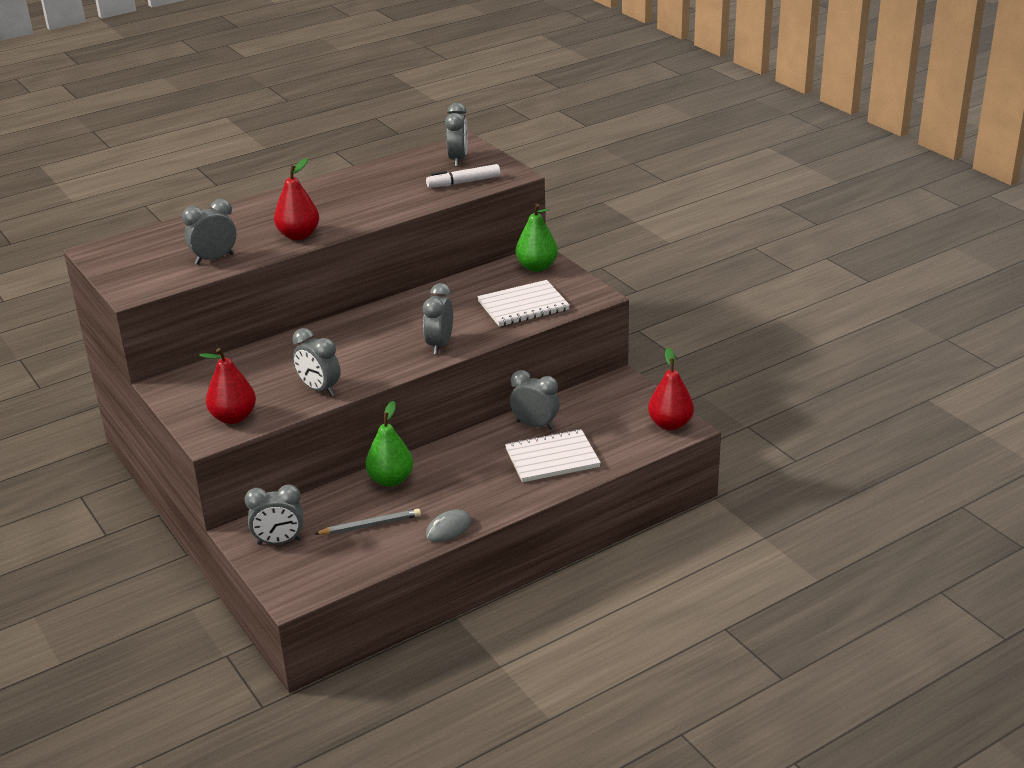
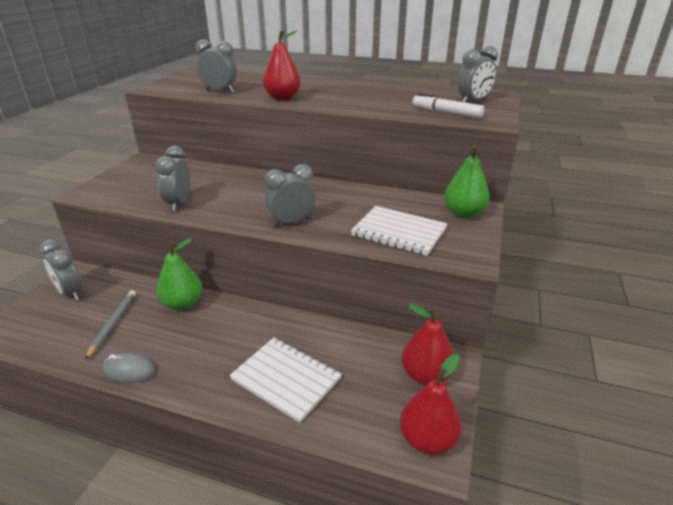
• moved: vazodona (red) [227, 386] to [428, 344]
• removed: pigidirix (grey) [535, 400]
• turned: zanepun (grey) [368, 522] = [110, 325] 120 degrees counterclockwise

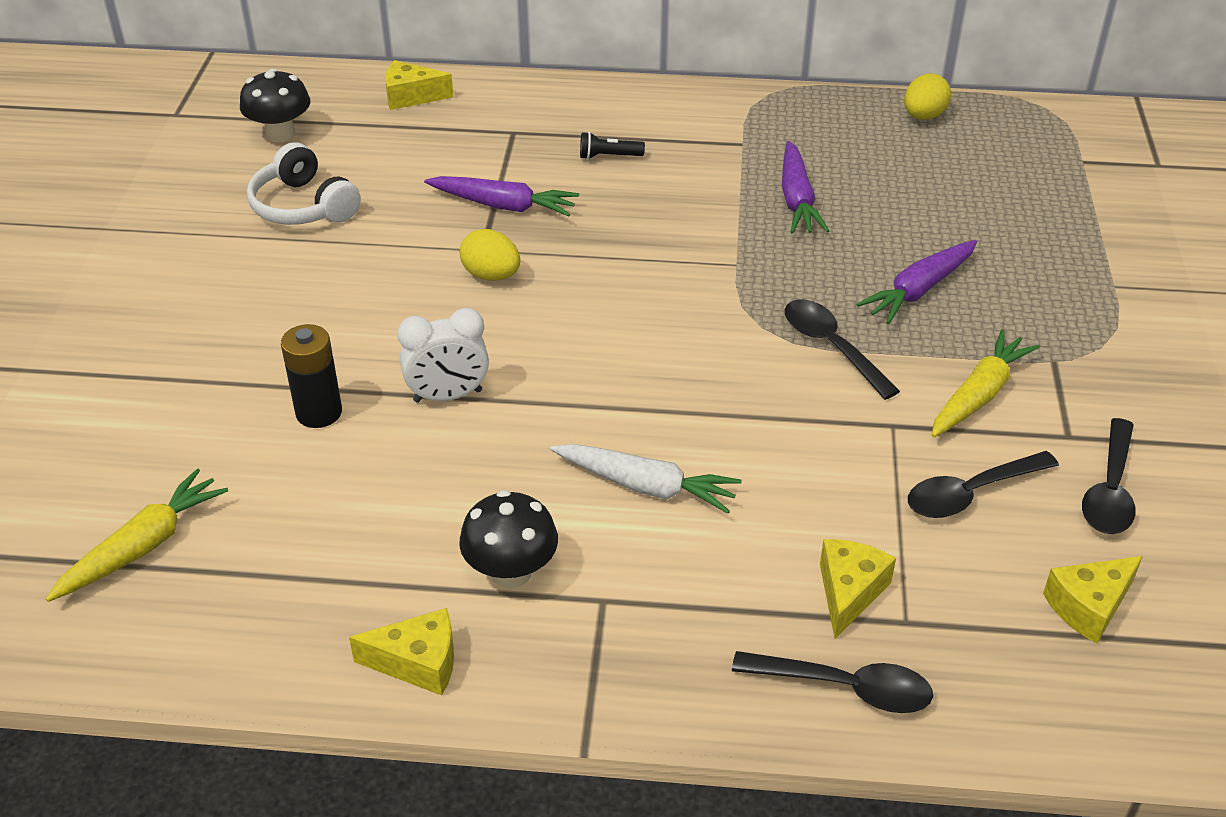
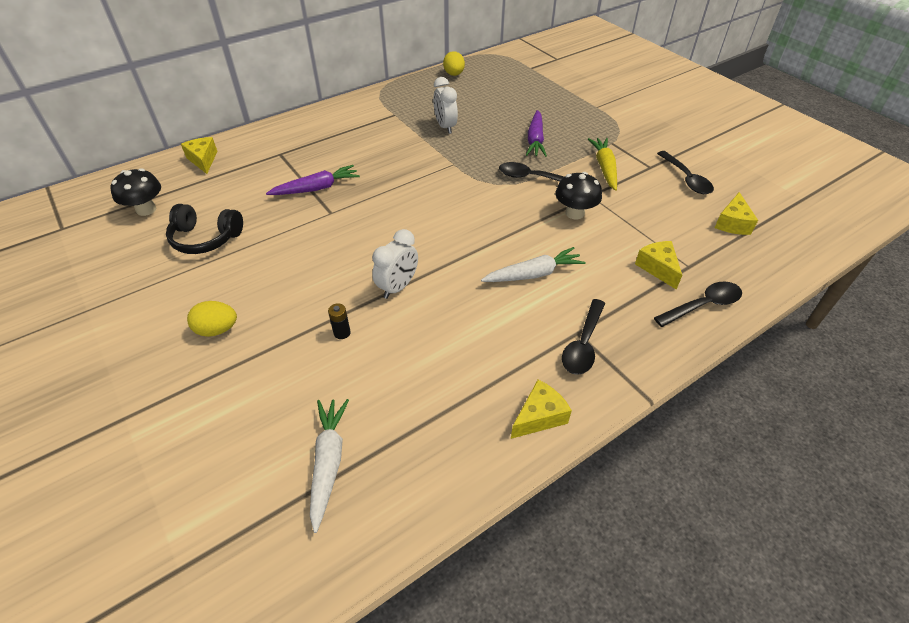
• turned: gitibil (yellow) [419, 85] = [199, 155] 105 degrees clockwise
• removed: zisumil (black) [612, 146]
• replaced: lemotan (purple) [805, 187] to pigidirix (white) [445, 105]
• recoloured: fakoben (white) [304, 183] to fakoben (black) [204, 229]
• moved: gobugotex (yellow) [490, 255] to [212, 319]
• resized: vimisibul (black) [311, 376] = [339, 321] x0.57
• moved: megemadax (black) [983, 484] to [583, 337]
• recoloured: lemotan (yellow) [137, 535] to lemotan (white) [329, 466]
• moved: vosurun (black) [508, 539] to [578, 196]

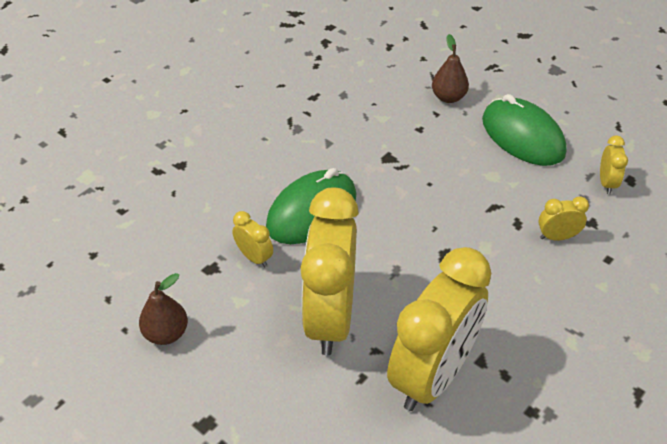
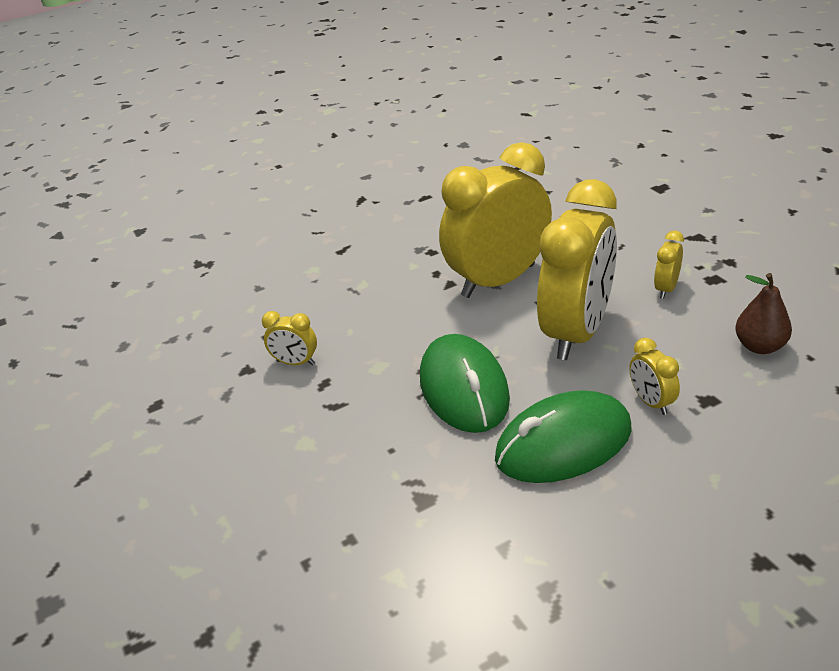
• removed: vazodona (brown) [450, 68]
• moved: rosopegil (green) [524, 130] to [465, 383]
• moved: pigidirix (yellow) [614, 165] to [669, 265]

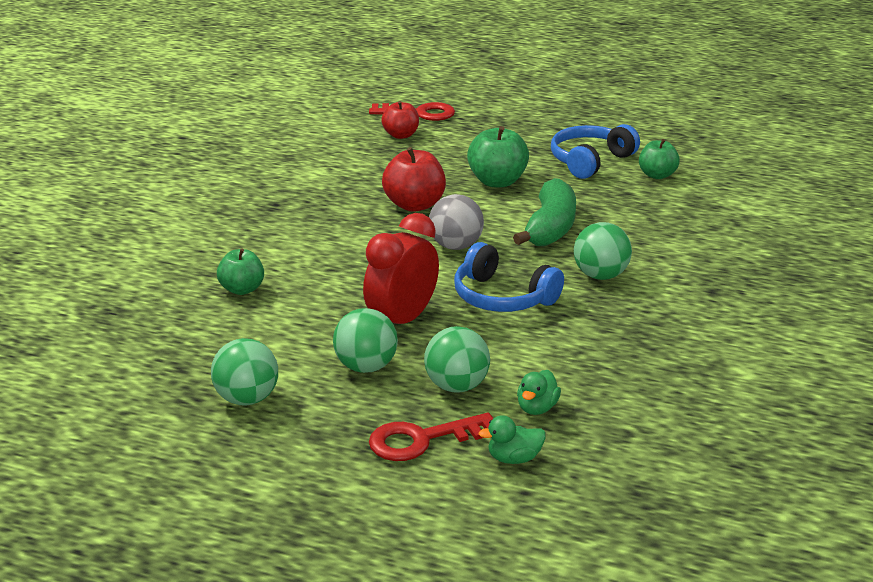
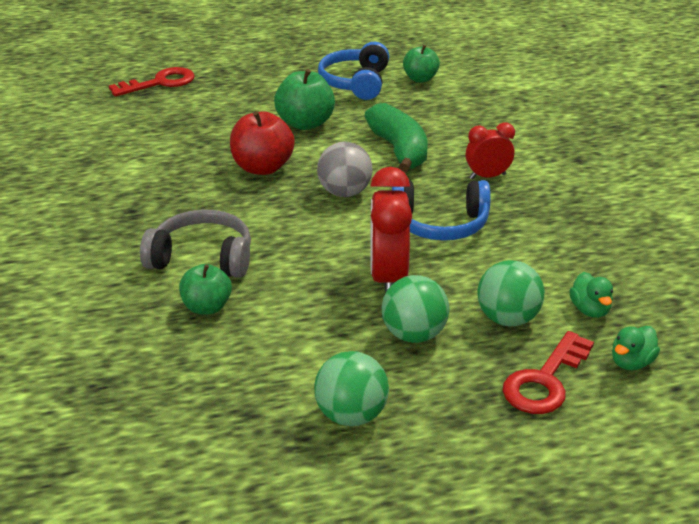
• removed: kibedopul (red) [400, 120]
• replaced: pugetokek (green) [603, 251] to pigidirix (red) [490, 150]
• added: fakoben (grey) [195, 244]

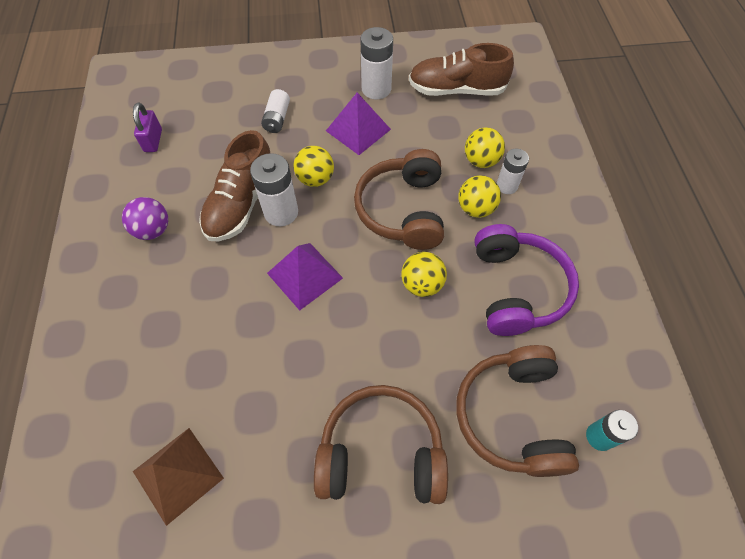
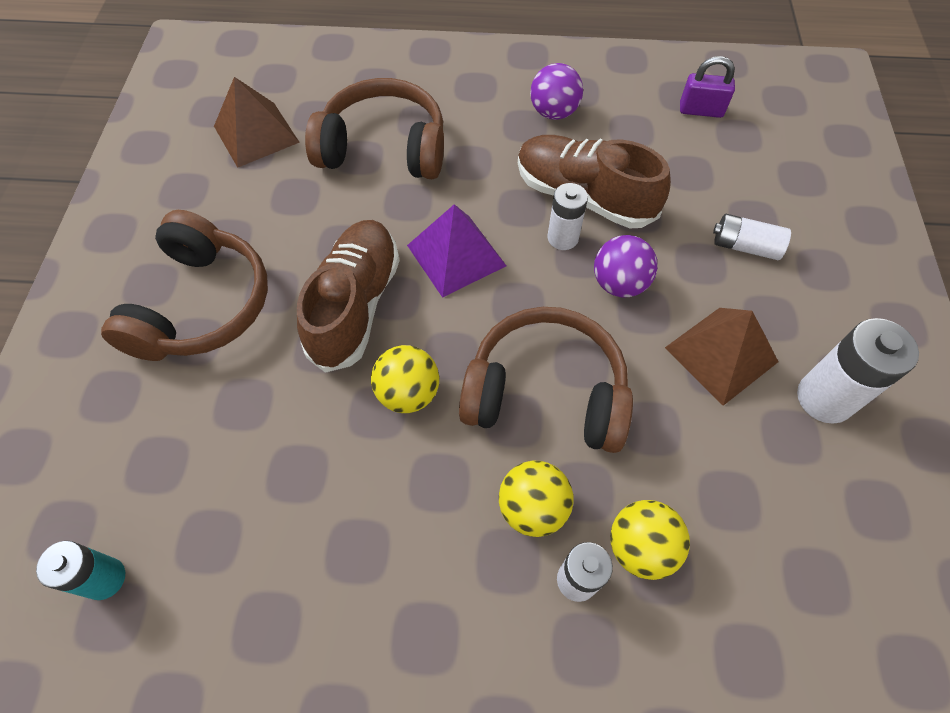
• moved: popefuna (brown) [461, 69] to [348, 296]
• recoloured: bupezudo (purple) [358, 124] to bupezudo (brown) [721, 357]
• recoloured: pugetokek (yellow) [313, 166] to pugetokek (purple) [626, 266]
• resized: vimisibul (white) [274, 189] = [567, 216] x0.65
• removed: fakoben (purple) [526, 280]
• moved: fakoben (brown) [517, 411] to [374, 128]

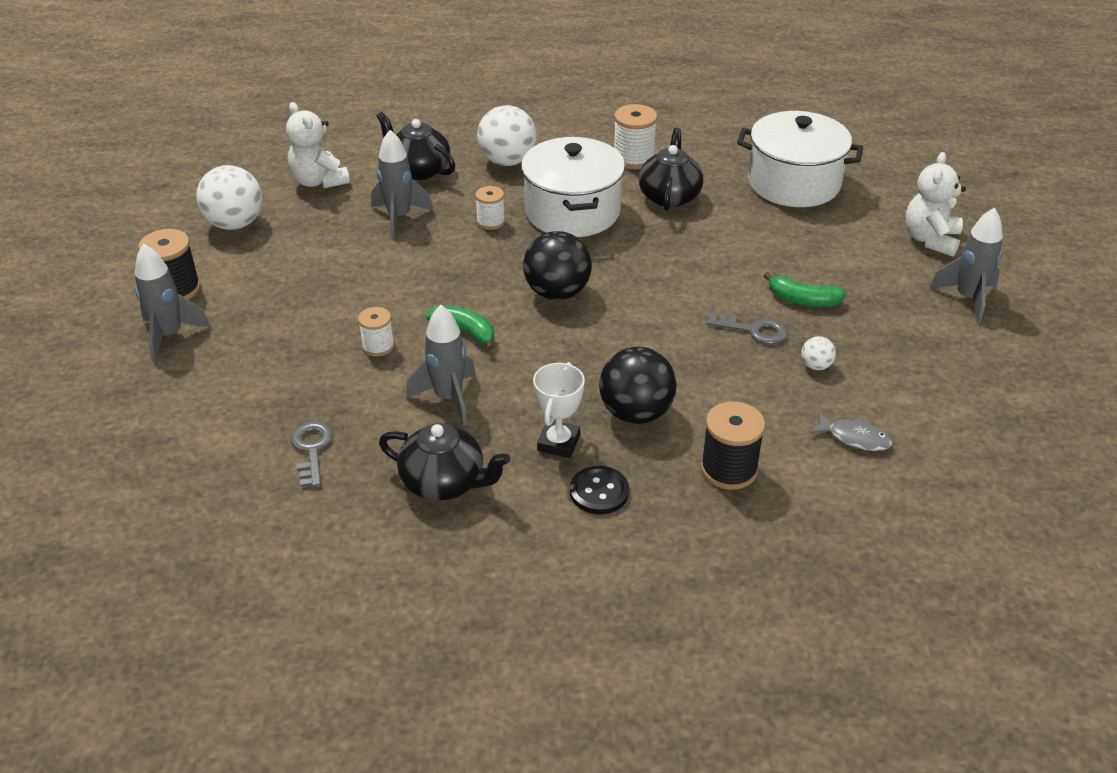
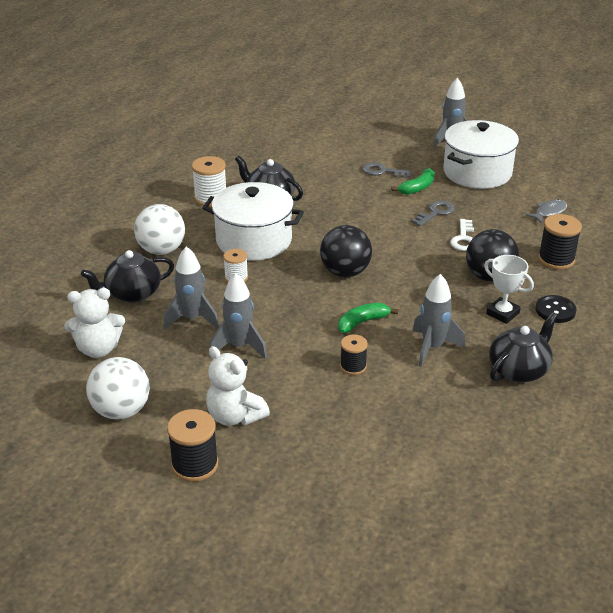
• moved: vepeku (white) [800, 159] to [481, 154]
• moved: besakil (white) [935, 204] to [238, 386]
• moved: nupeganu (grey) [173, 303] to [238, 316]
• recoloured: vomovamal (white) [376, 332] to vomovamal (black) [354, 355]
• removed: pugetokek (white) [818, 353]
• moved: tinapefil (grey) [312, 454] to [388, 170]
• added: tinapefil (white) [462, 235]

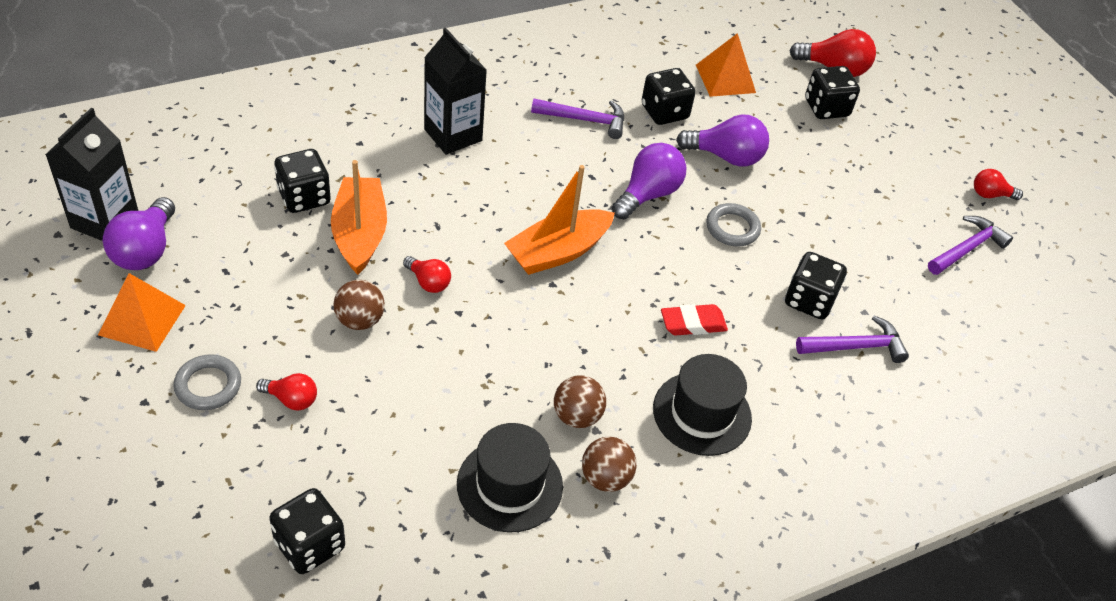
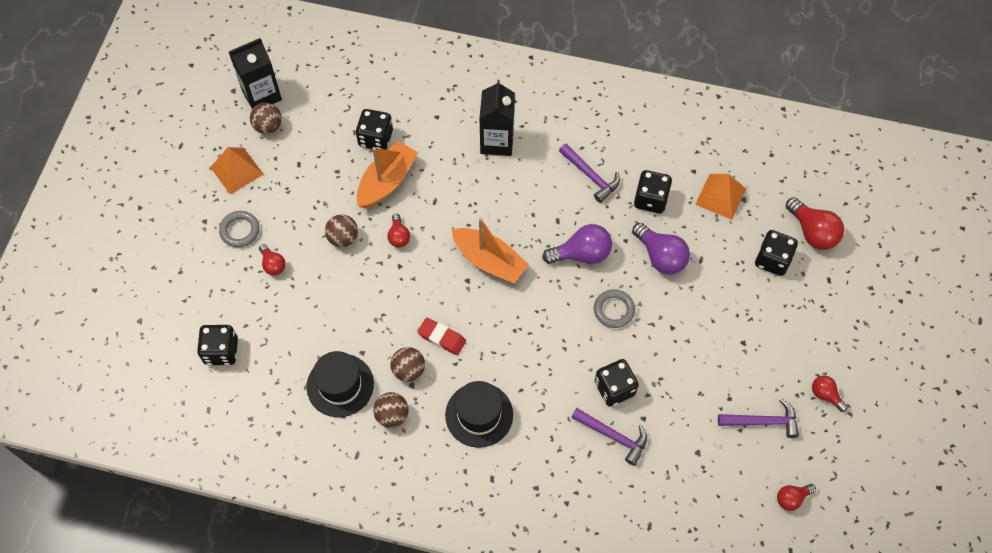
• turned: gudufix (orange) [559, 220] = [490, 250] 150 degrees counterclockwise
• replaced: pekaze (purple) [139, 233] to pugetokek (brown) [266, 118]
• moved: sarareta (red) [694, 320] to [441, 336]
• added: pekaze (red) [796, 497]

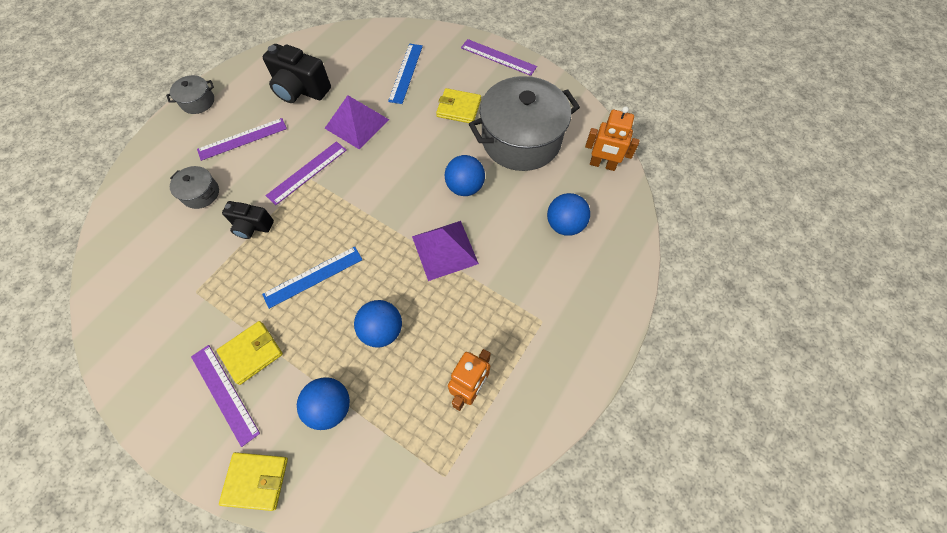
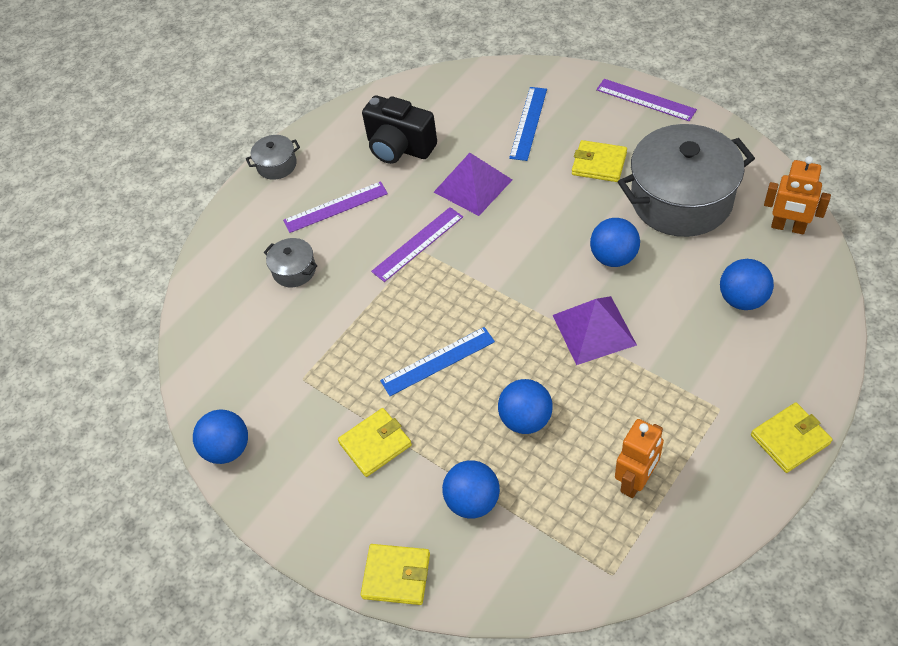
• removed: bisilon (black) [248, 220]
• removed: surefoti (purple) [225, 396]
• added: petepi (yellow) [791, 437]
• added: pugetokek (blue) [220, 436]

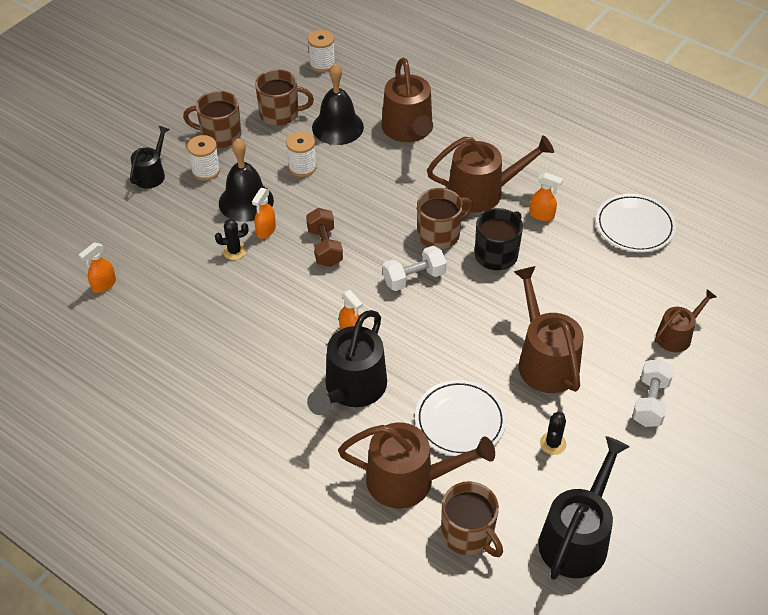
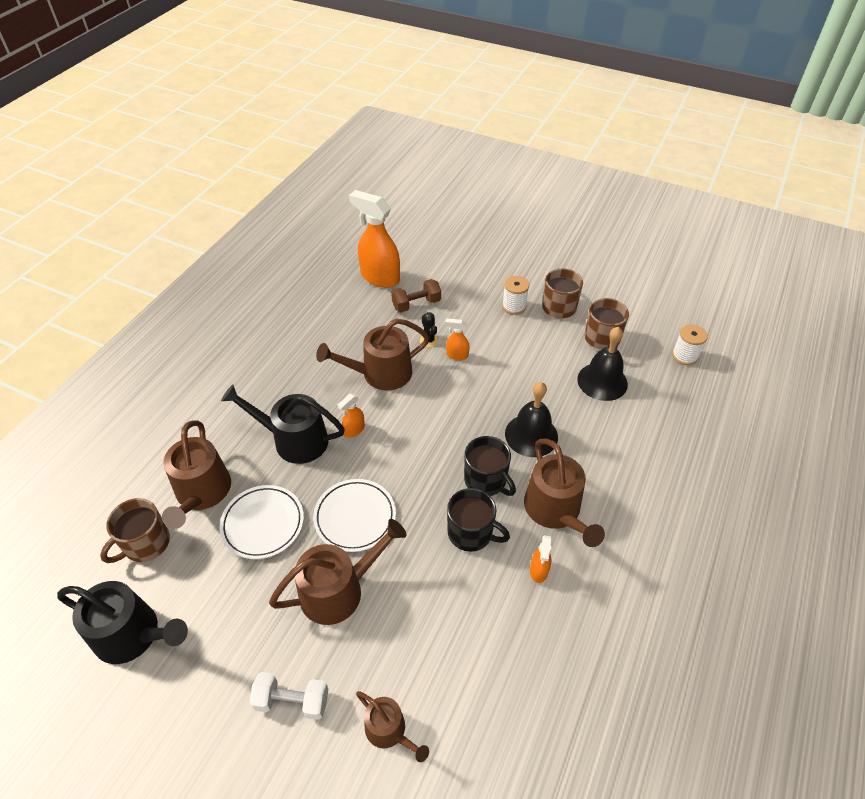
• moved: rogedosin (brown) [407, 99] to [372, 354]
• removed: rogedosin (black) [150, 157]
• removed: vomovamal (white) [301, 154]
• moved: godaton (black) [246, 180] to [531, 419]
• recoloured: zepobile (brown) [445, 218] to zepobile (black) [490, 466]
• moved: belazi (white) [636, 223] to [354, 515]
• moved: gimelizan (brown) [324, 237] to [416, 295]
• resized: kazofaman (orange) [97, 268] = [374, 239] x2.16
• removed: gimelizan (white) [415, 268]
• removed: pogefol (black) [553, 433]

